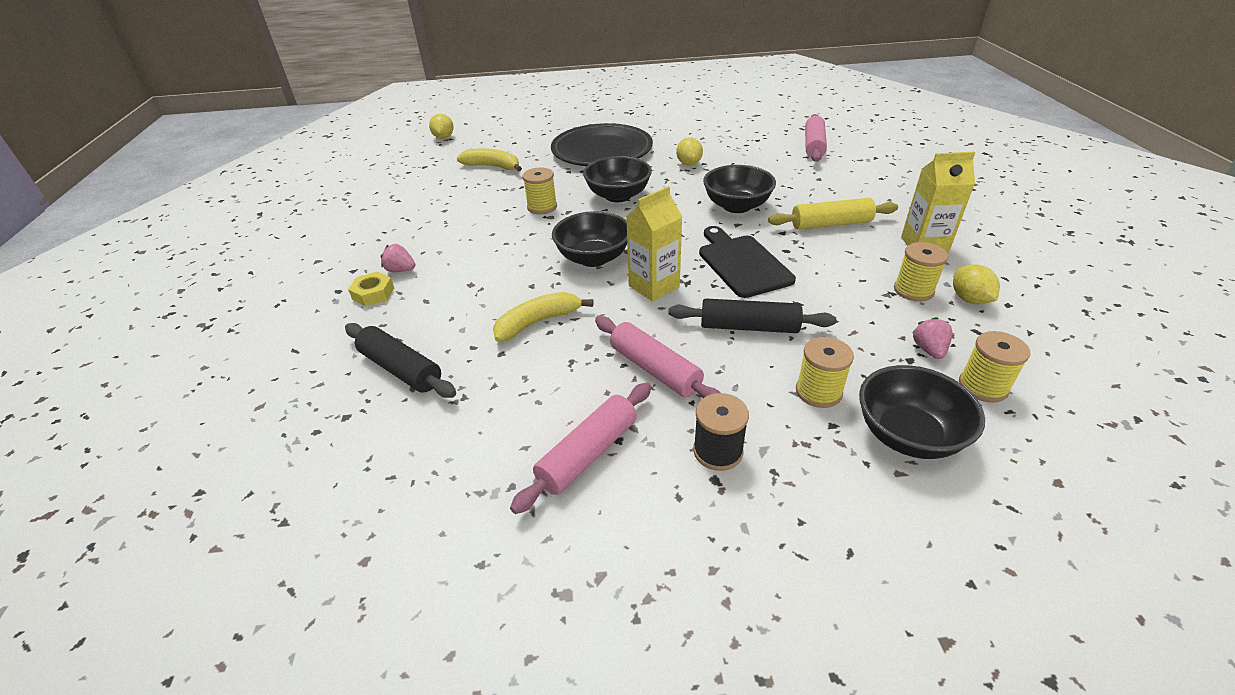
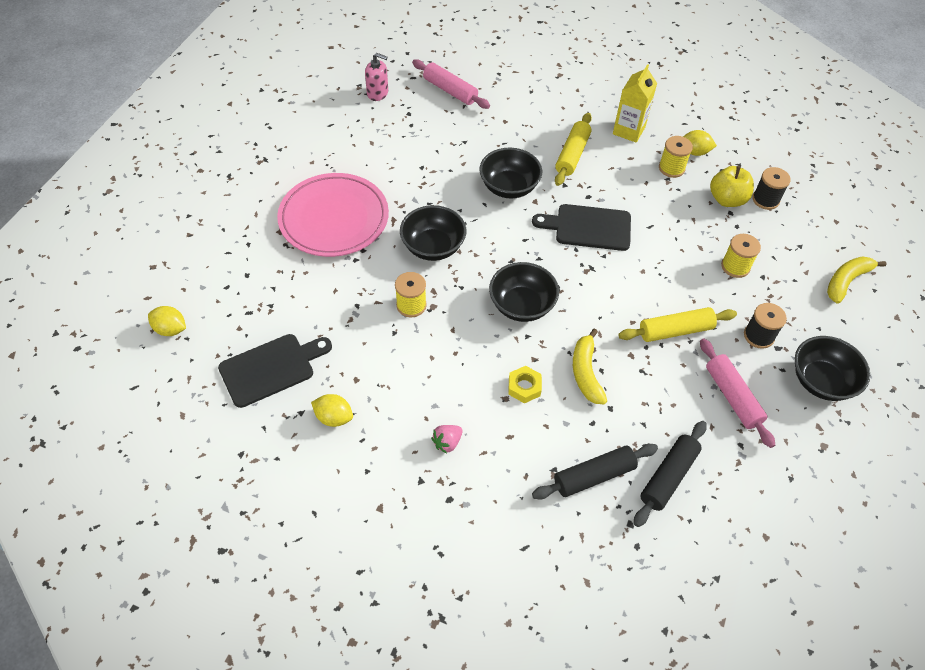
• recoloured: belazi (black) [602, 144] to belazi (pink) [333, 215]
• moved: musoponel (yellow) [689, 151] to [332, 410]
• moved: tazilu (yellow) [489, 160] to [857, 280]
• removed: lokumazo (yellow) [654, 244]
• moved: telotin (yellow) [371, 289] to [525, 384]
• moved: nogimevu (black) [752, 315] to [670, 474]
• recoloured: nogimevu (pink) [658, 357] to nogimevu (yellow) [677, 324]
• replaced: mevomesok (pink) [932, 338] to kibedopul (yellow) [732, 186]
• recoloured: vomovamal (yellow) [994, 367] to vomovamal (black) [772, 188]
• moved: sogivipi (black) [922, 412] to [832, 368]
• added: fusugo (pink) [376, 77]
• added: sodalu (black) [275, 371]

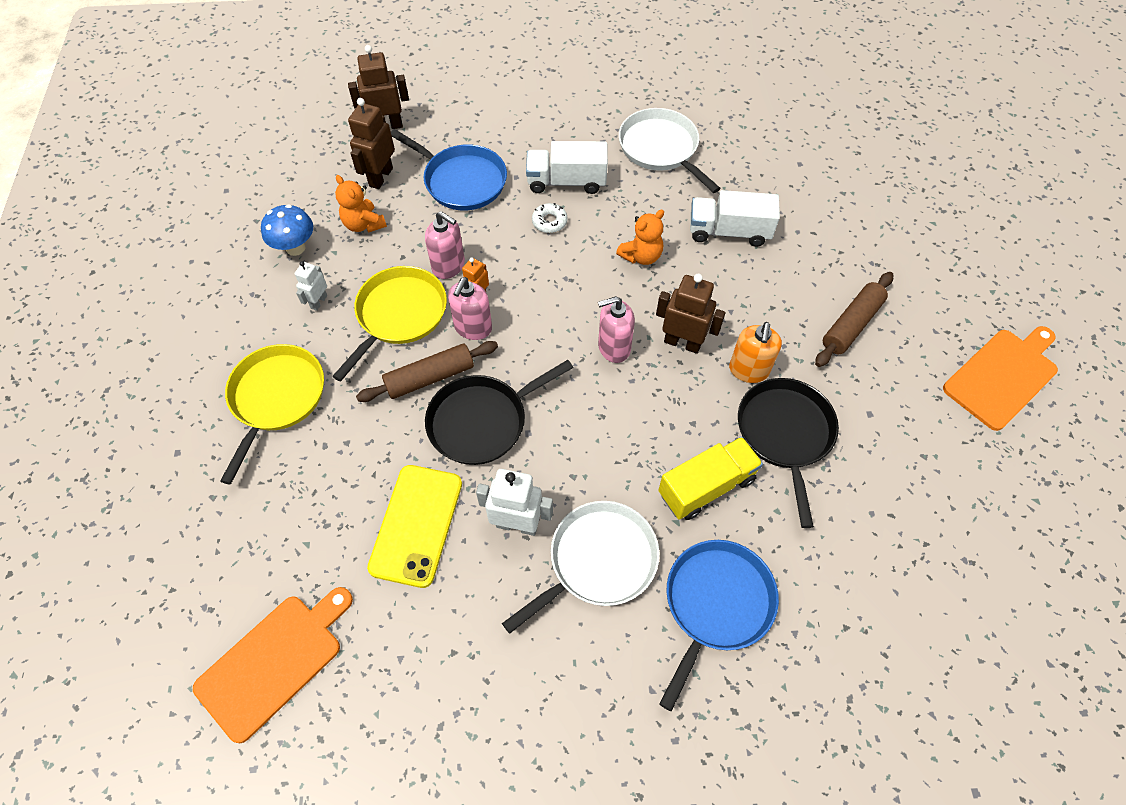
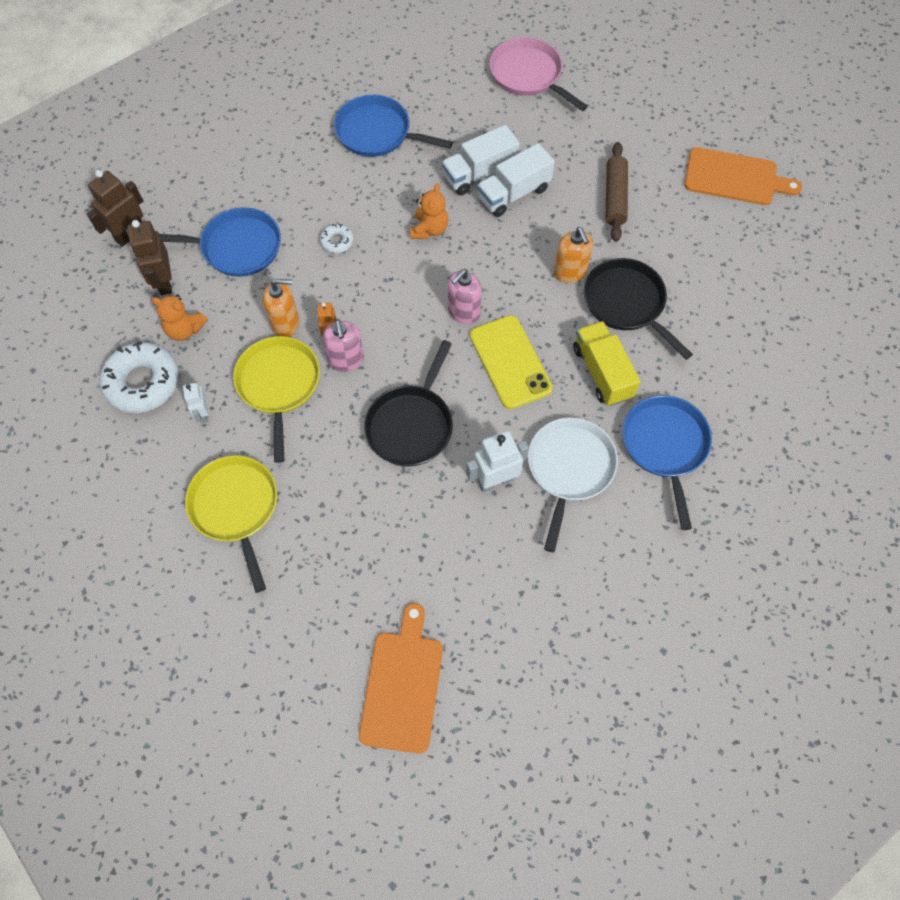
• recoloured: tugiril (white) [670, 150] to tugiril (blue) [393, 126]
• moved: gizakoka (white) [567, 167] to [516, 180]
• replaced: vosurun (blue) [287, 230] to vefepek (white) [139, 377]
• recoloured: fusugo (pink) [445, 245] to fusugo (orange) [281, 308]
• removed: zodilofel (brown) [691, 313]
• turned: sodalu (orange) [1000, 378] = [743, 176] 90 degrees clockwise
• removed: nogimevu (brown) [427, 371]
• turned: gizakoka (yellow) [710, 478] = [607, 363] 45 degrees counterclockwise
• moved: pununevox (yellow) [414, 526] to [511, 362]
• added: tugiril (pink) [539, 74]

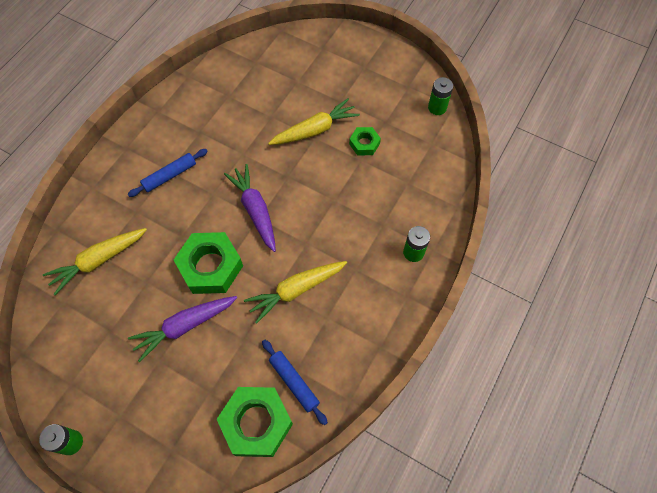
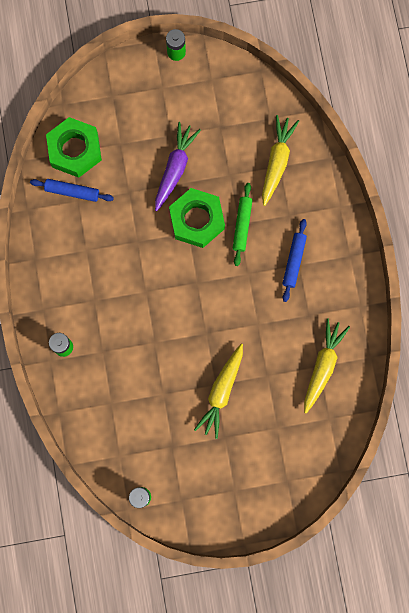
• removed: telotin (green) [365, 141]
• removed: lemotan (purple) [250, 208]
• moved: lemotan (yellow) [295, 292] to [327, 365]
• added: nogimevu (green) [243, 224]

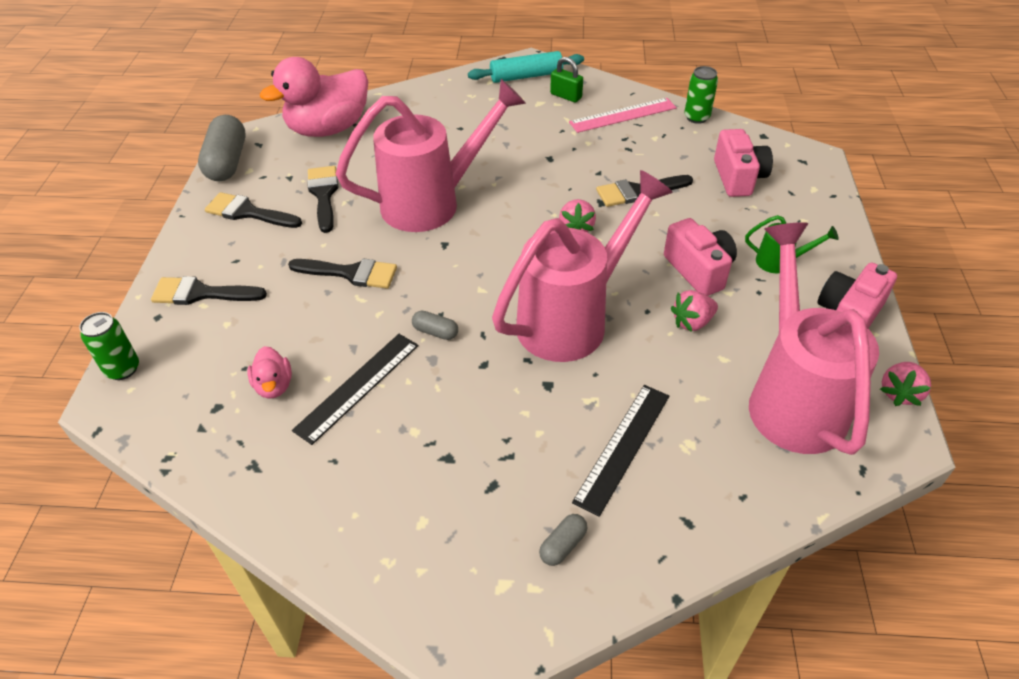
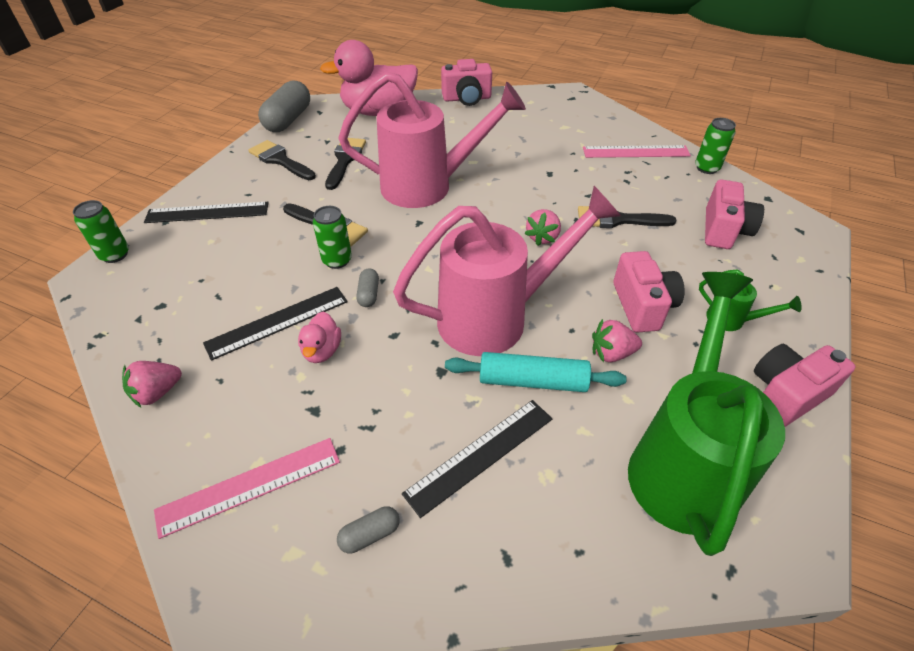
• moved: nogimevu (turquoise) [526, 67] to [536, 372]
• removed: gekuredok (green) [566, 80]
• recoloured: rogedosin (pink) [814, 338] to rogedosin (green) [706, 414]
• replaced: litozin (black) [209, 290] to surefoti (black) [206, 212]
• turned: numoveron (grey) [435, 325] = [367, 287] 45 degrees clockwise
• moved: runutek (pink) [269, 372] to [319, 337]
• moved: mevomesok (pink) [905, 384] to [152, 384]
• added: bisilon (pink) [466, 82]
• added: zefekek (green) [332, 237]
• added: surefoti (pink) [247, 488]

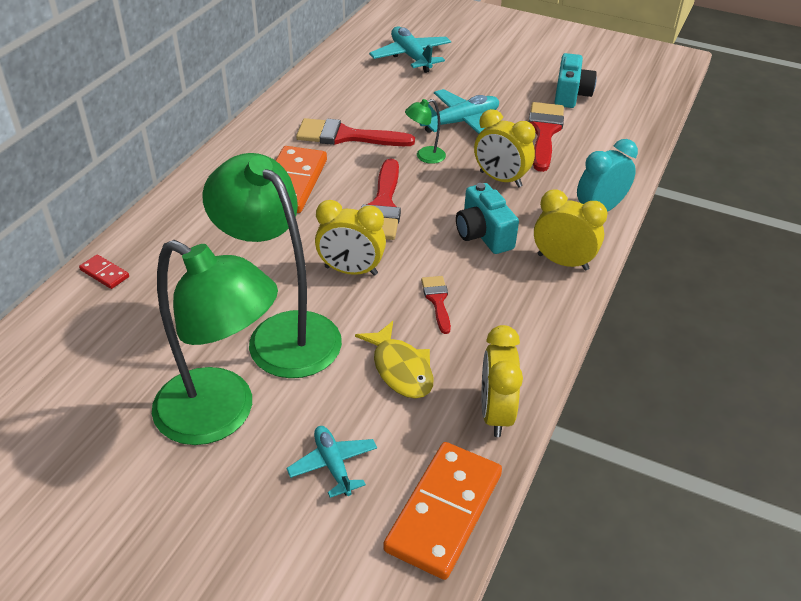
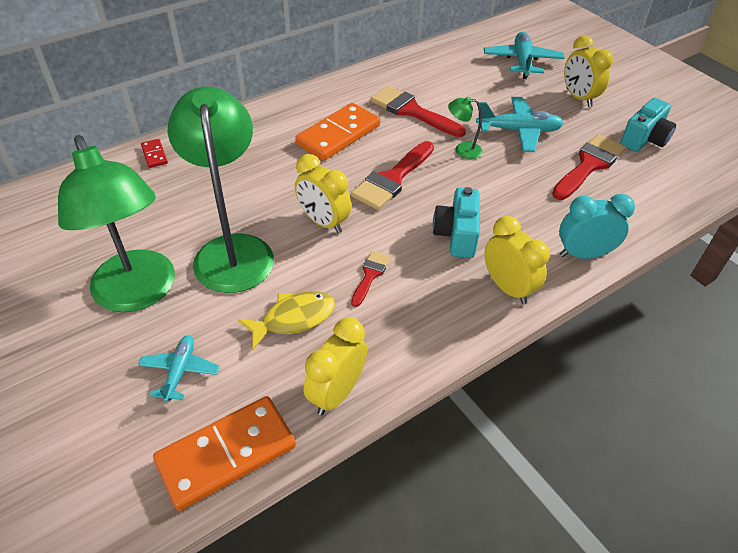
• moved: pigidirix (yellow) [504, 148] to [588, 71]
• turned: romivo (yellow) [394, 360] = [286, 320] 120 degrees counterclockwise

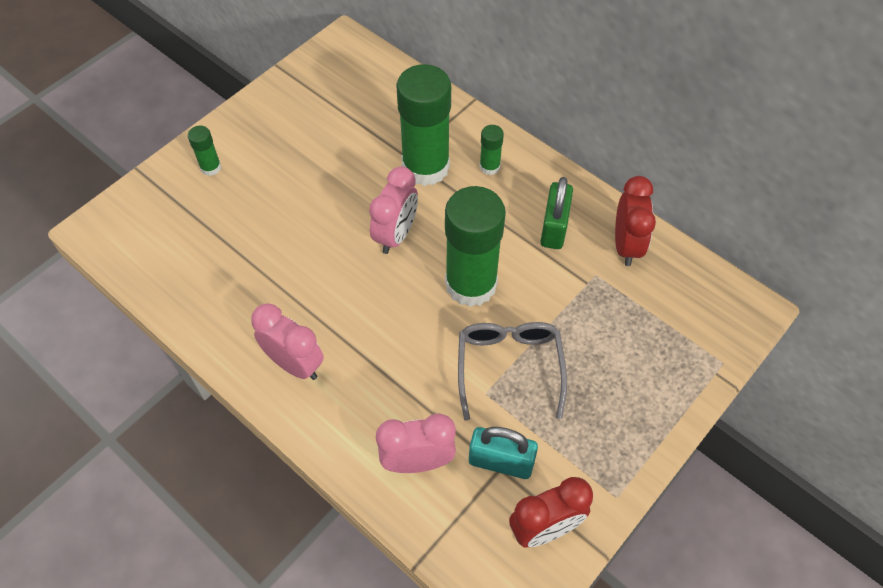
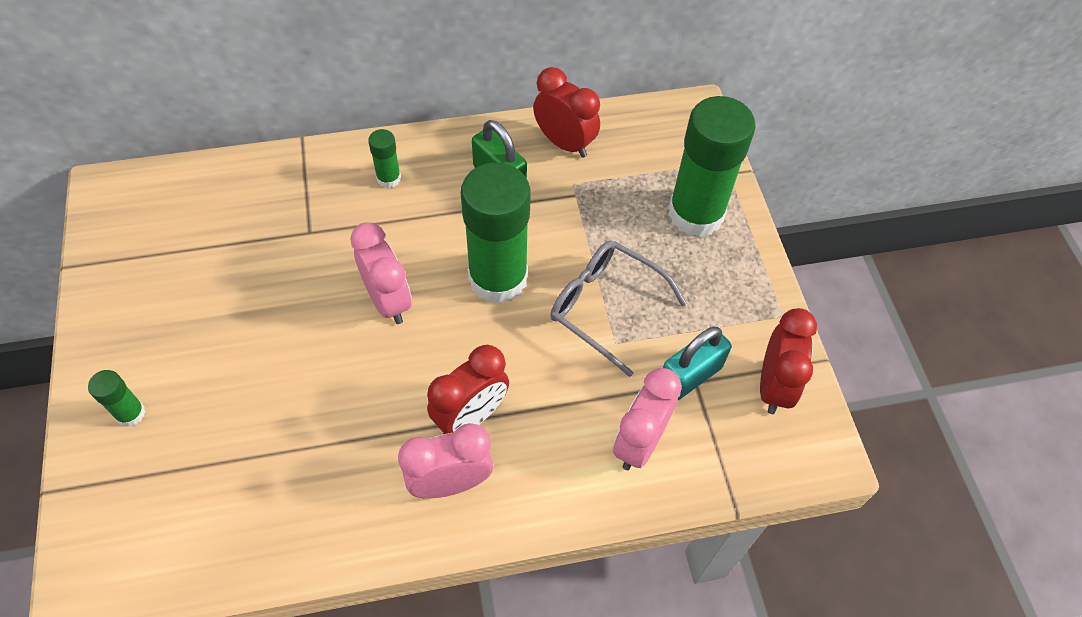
• moved: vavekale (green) [423, 125] to [712, 166]
• added: pigidirix (red) [468, 389]

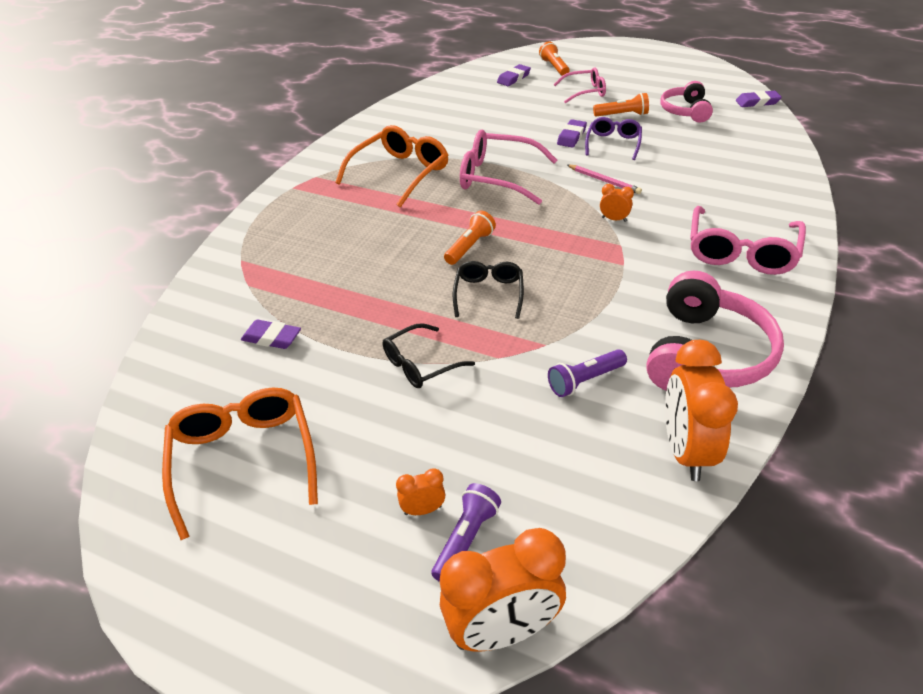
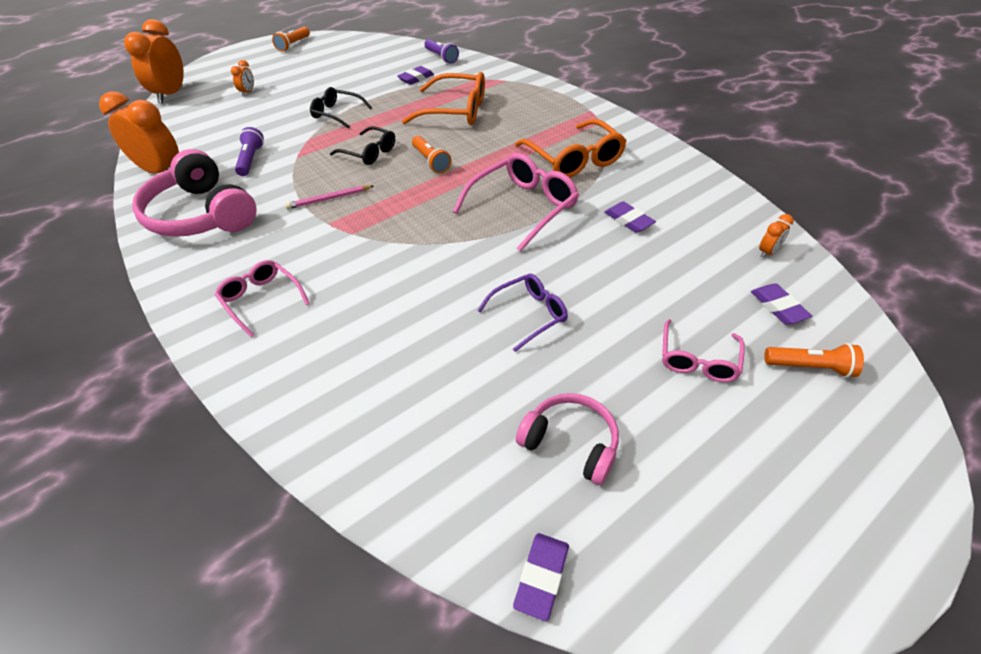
• moved: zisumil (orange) [621, 104] to [291, 39]
• turned: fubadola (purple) [613, 138] = [522, 313] 75 degrees counterclockwise
• moved: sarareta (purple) [572, 133] to [630, 217]
• moved: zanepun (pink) [604, 179] to [329, 197]
• moved: pigidirix (orange) [617, 203] to [776, 236]
• resized: fubadola (pink) [748, 240] = [262, 298] x0.61
• turned: fubadola (black) [429, 355] = [341, 108] 60 degrees counterclockwise
• moved: fubadola (orange) [240, 464] to [443, 98]
• moved: zisumil (purple) [466, 532] to [441, 51]

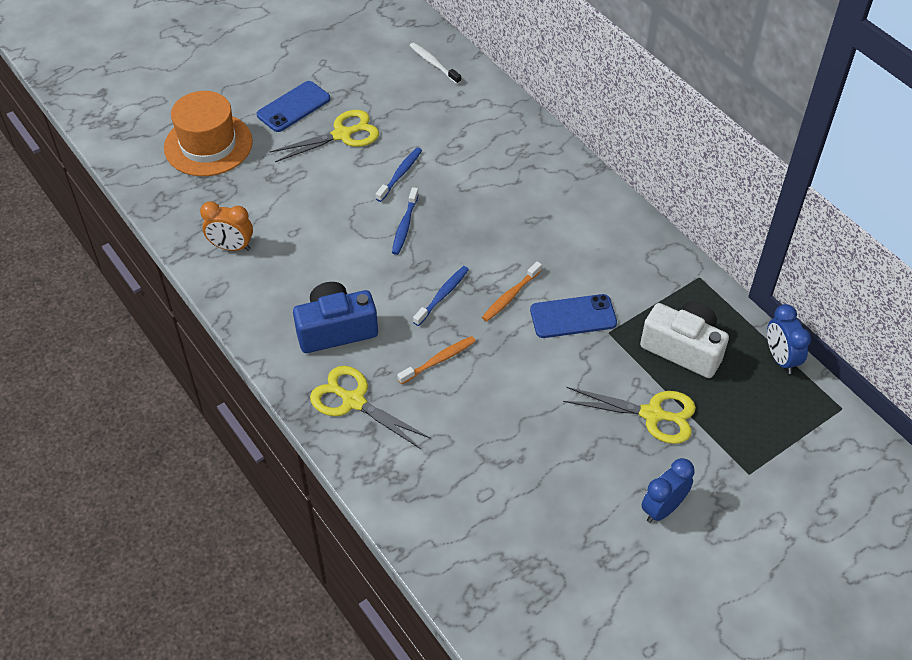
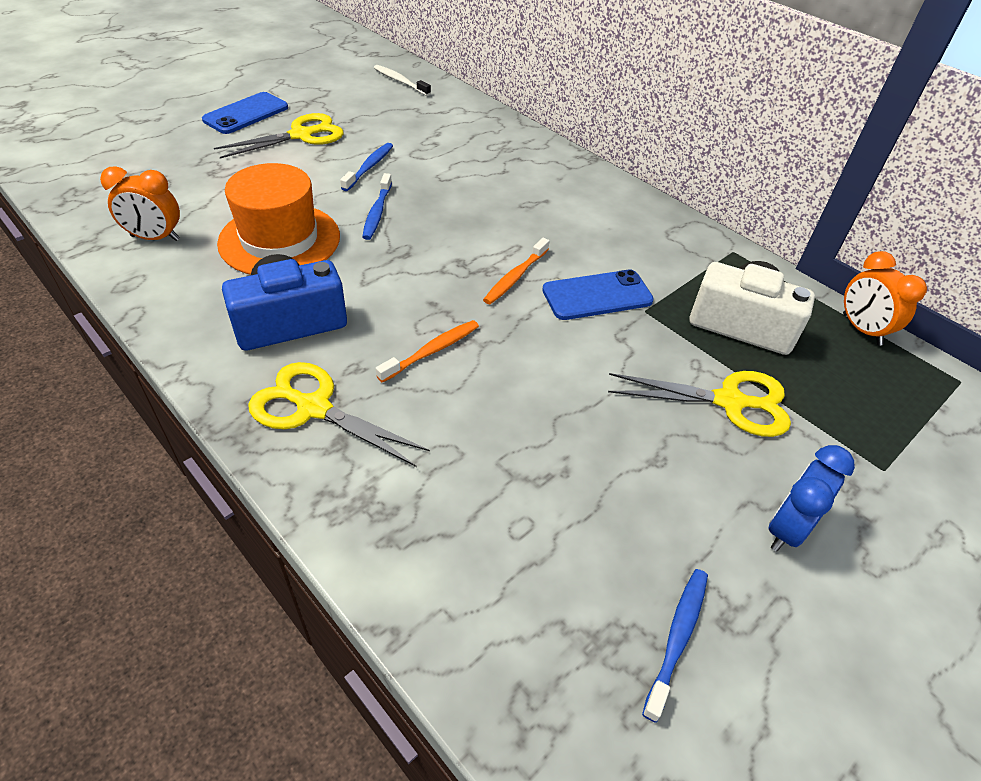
• moved: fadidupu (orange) [208, 133] to [278, 219]
• moved: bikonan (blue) [441, 296] to [675, 645]
• recoloured: pigidirix (blue) [789, 339] to pigidirix (orange) [885, 298]

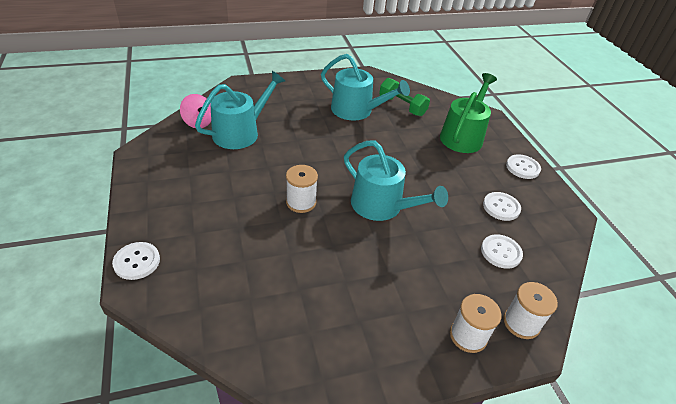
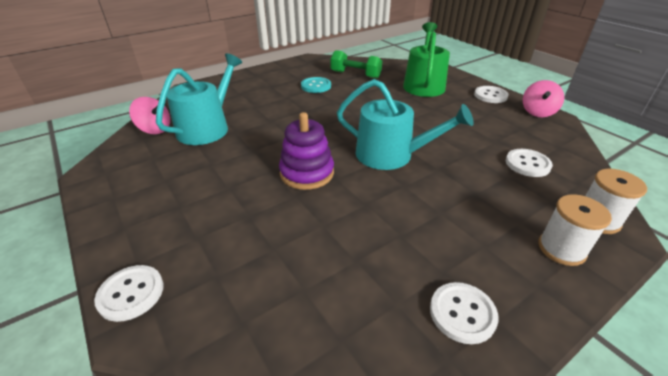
• replaced: rogedosin (turquoise) [365, 87] to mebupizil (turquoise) [316, 85]
• replaced: vomovamal (white) [302, 189] to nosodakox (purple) [306, 151]
• moved: mebupizil (white) [502, 206] to [464, 313]
• added: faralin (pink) [543, 98]

